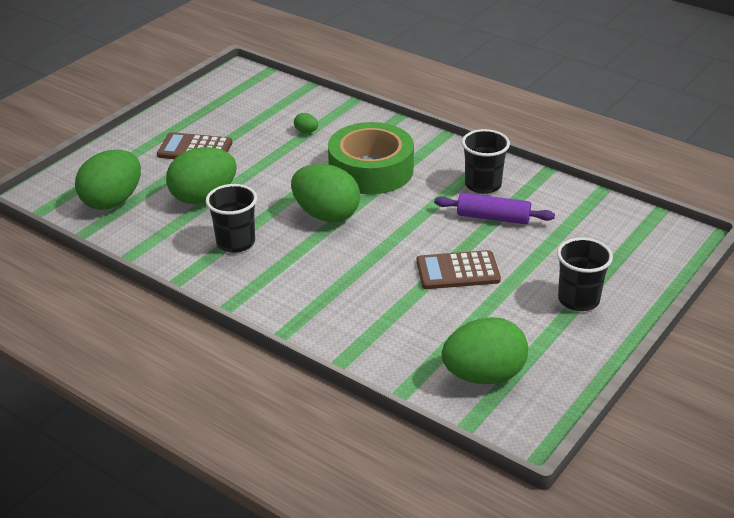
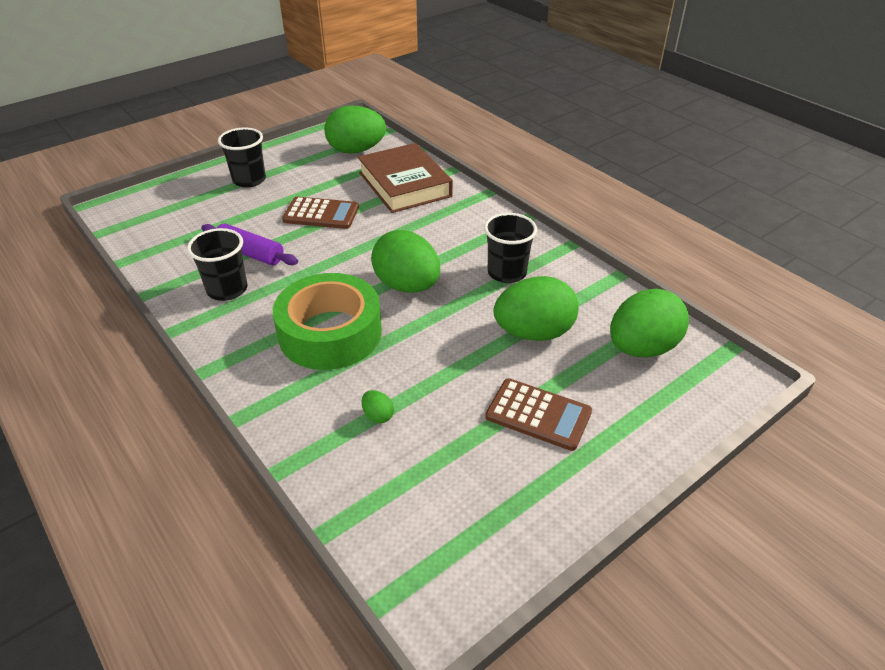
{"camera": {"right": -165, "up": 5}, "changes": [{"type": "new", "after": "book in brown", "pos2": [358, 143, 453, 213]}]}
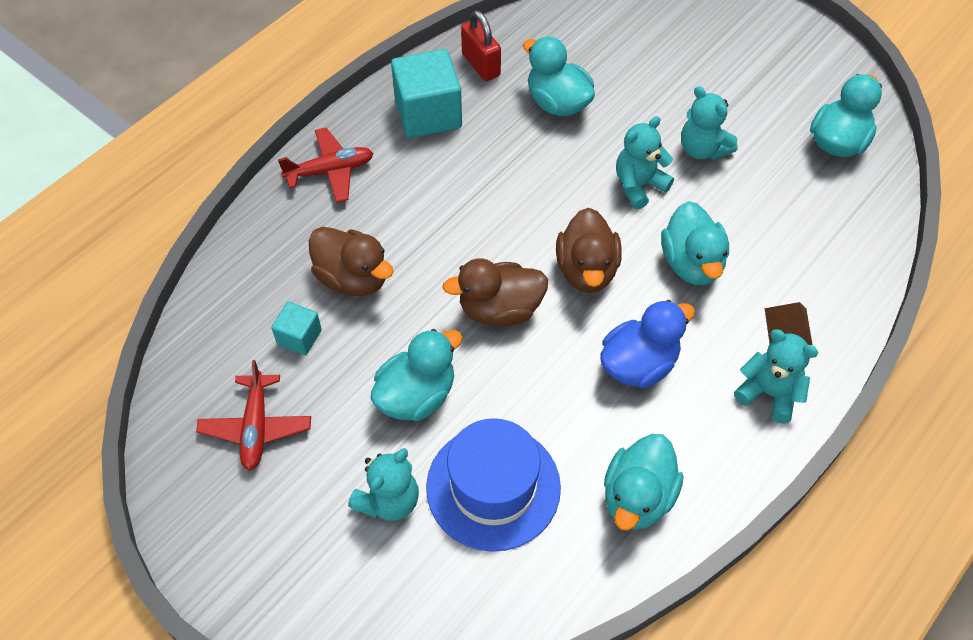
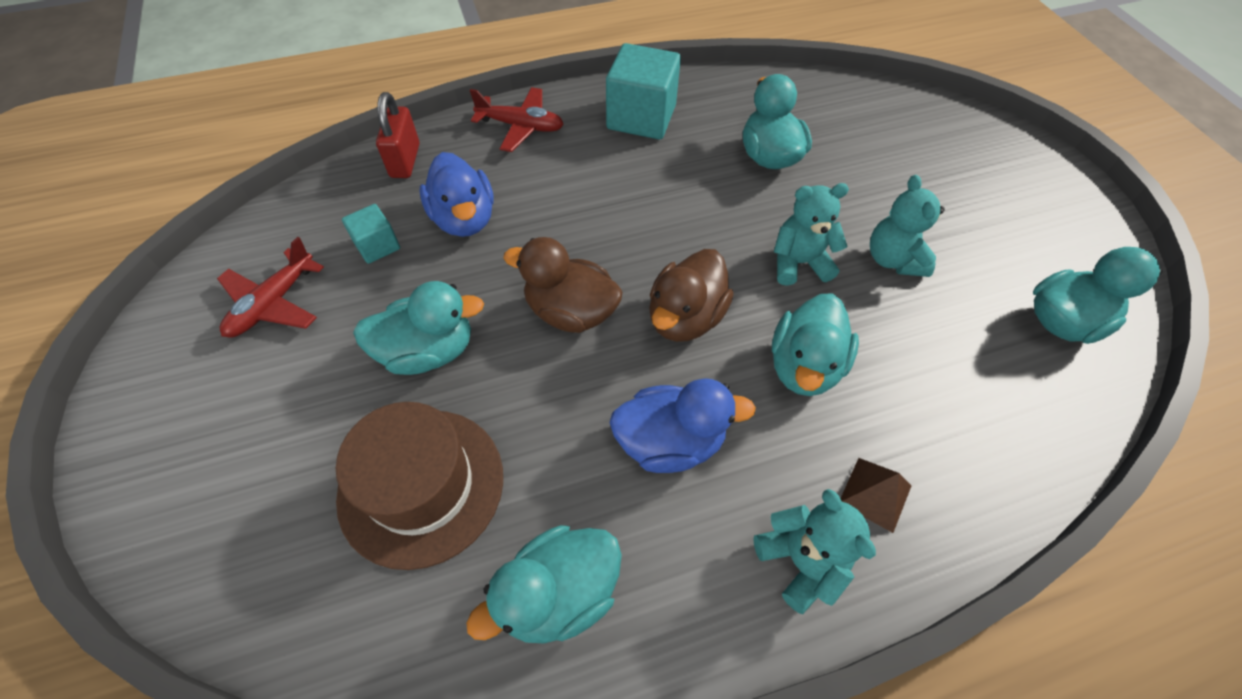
{"camera": {"right": 30, "up": 0}, "changes": [{"type": "repainted", "before": "duck in brown", "after": "duck in blue", "pos1": [309, 227, 394, 296], "pos2": [420, 152, 494, 237]}, {"type": "gone", "before": "teddy bear in turquoise", "pos1": [348, 448, 419, 521]}, {"type": "repainted", "before": "hat in blue", "after": "hat in brown", "pos1": [426, 418, 561, 552], "pos2": [336, 402, 503, 570]}, {"type": "shifted", "before": "padlock in red", "pos1": [461, 10, 501, 81], "pos2": [376, 92, 419, 178]}]}
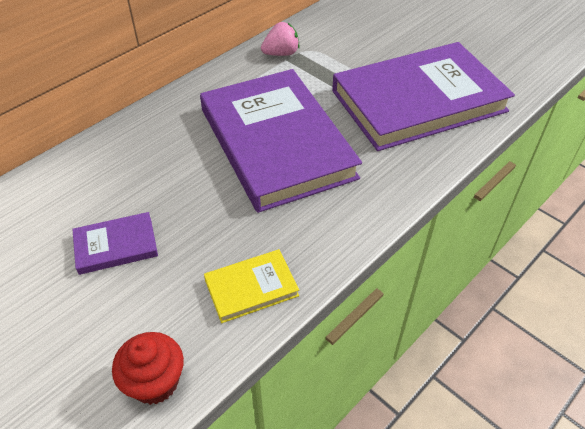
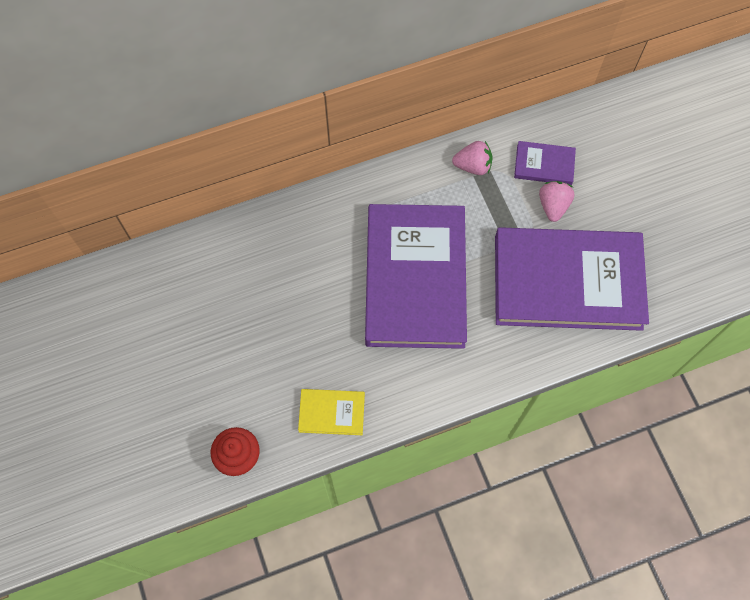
{"camera": {"right": 25, "up": 20}, "changes": [{"type": "shifted", "before": "book in purple", "pos1": [72, 212, 158, 275], "pos2": [514, 141, 576, 185]}, {"type": "new", "after": "strawberry in pink", "pos2": [539, 181, 574, 222]}]}
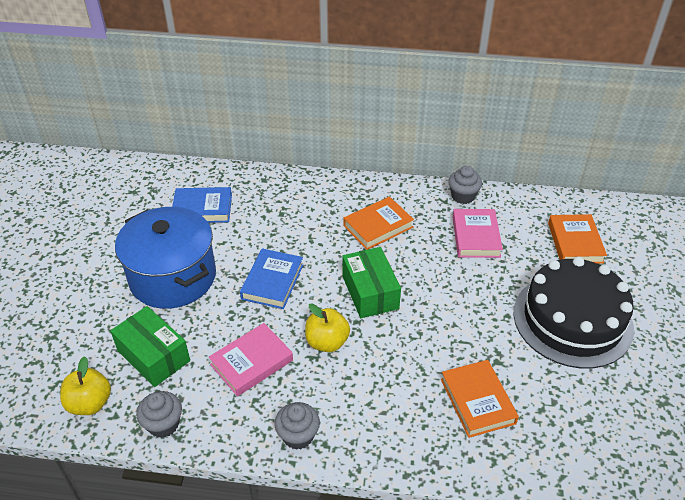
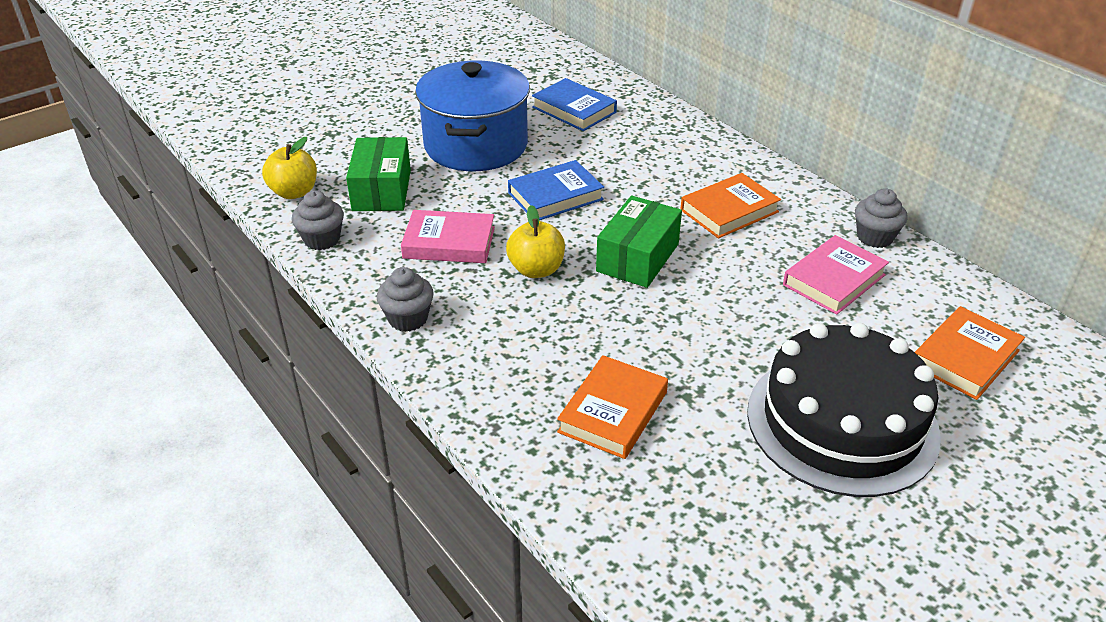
{"camera": {"right": 45, "up": -5}, "changes": [{"type": "rotated", "before": "book in orange", "pos1": [343, 197, 414, 250], "pos2": [680, 173, 781, 239], "turn": -45}]}
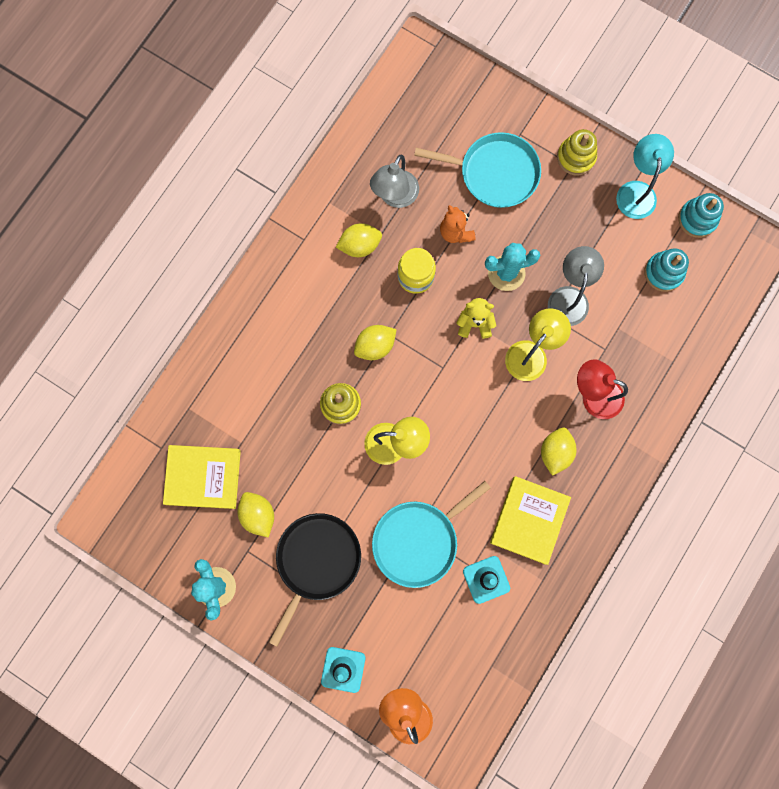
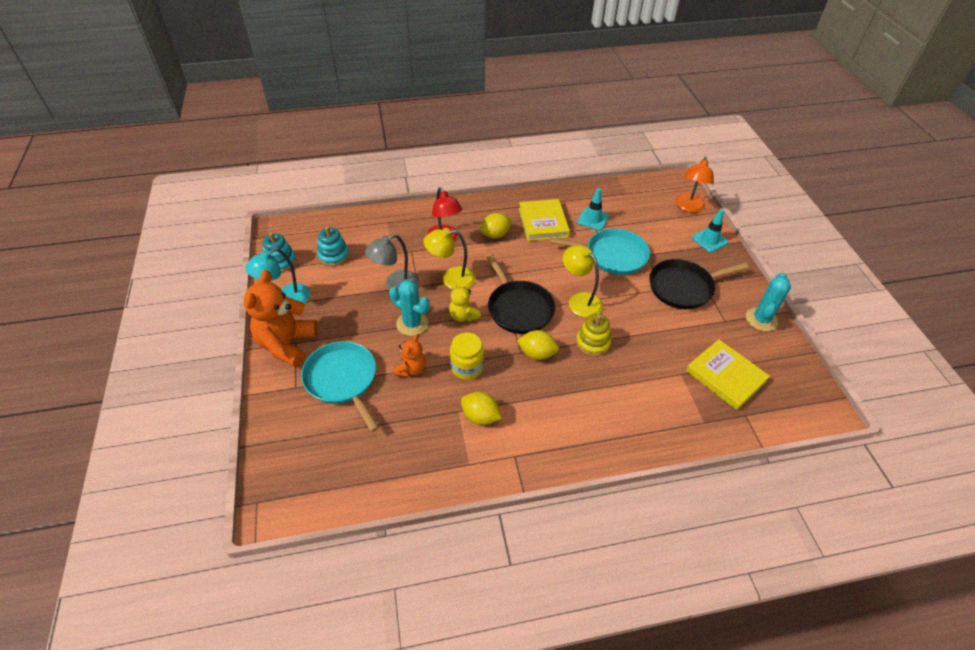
{"camera": {"right": -135, "up": -30}, "changes": [{"type": "gone", "before": "lemon in yellow", "pos1": [237, 492, 274, 537]}, {"type": "gone", "before": "lamp in grey", "pos1": [370, 155, 419, 208]}, {"type": "rotated", "before": "book in yellow", "pos1": [490, 476, 571, 565], "pos2": [519, 199, 570, 241], "turn": -75}, {"type": "swapped", "before": "stacking toy in yellow", "after": "teddy bear in orange", "pos1": [557, 129, 597, 175], "pos2": [244, 270, 318, 367]}, {"type": "new", "after": "pan in black", "pos2": [486, 253, 556, 334]}]}
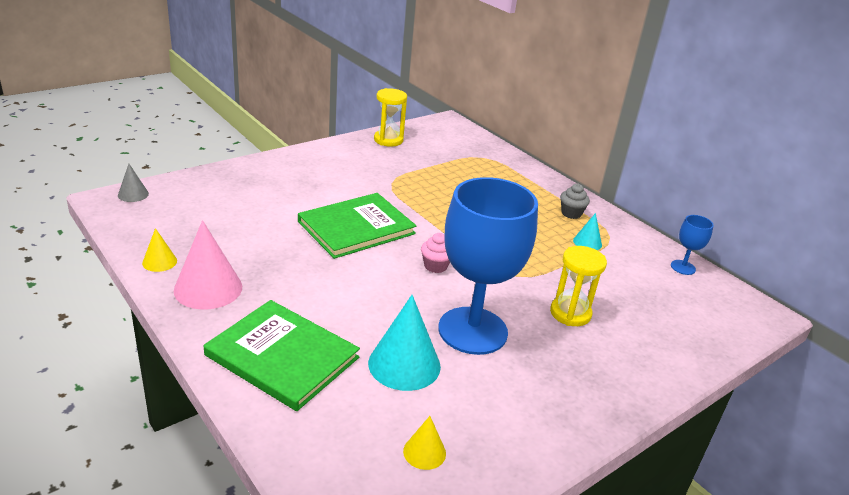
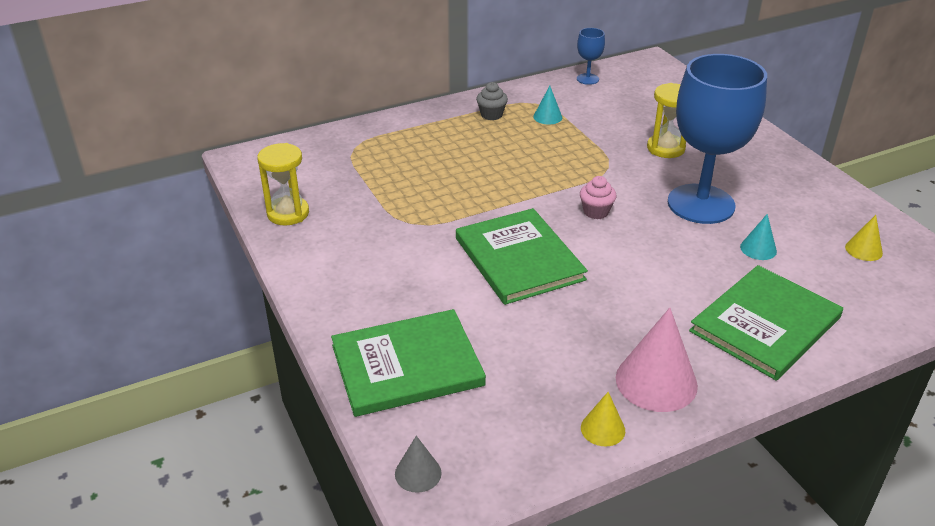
{"camera": {"right": -75, "up": 5}, "changes": [{"type": "scaled", "before": "cone in turquoise", "pos1": [368, 295, 441, 391], "pos2": [740, 214, 777, 260], "scale": 0.52}, {"type": "new", "after": "book in green", "pos2": [331, 309, 486, 417]}]}
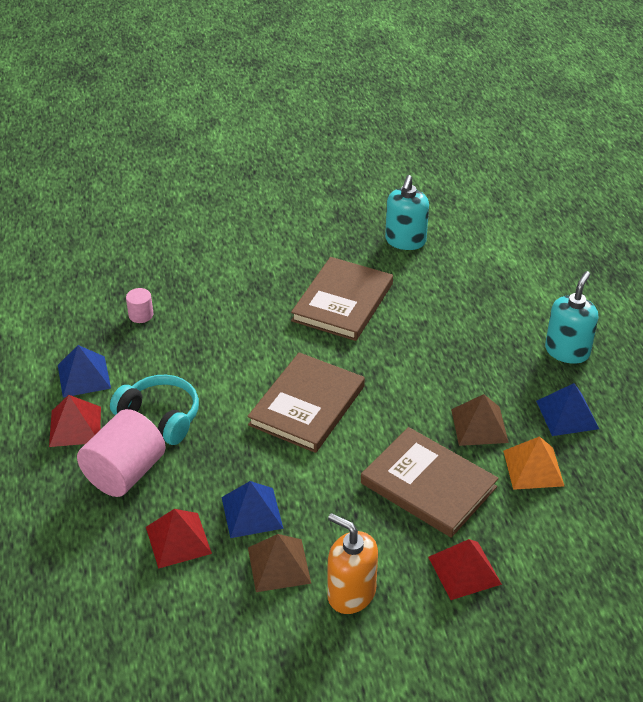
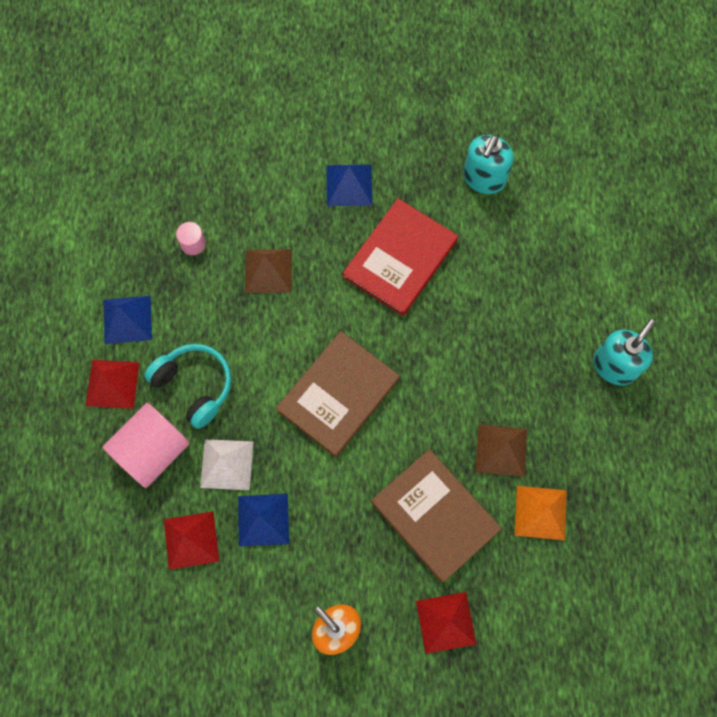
{"camera": {"right": 10, "up": 30}, "changes": [{"type": "shifted", "before": "pyramid in brown", "pos1": [248, 534, 311, 592], "pos2": [245, 249, 292, 293]}, {"type": "repainted", "before": "book in brown", "after": "book in red", "pos1": [291, 257, 393, 341], "pos2": [343, 198, 458, 316]}, {"type": "shifted", "before": "pyramid in blue", "pos1": [536, 383, 599, 436], "pos2": [327, 165, 372, 206]}, {"type": "new", "after": "pyramid in white", "pos2": [200, 439, 253, 490]}]}
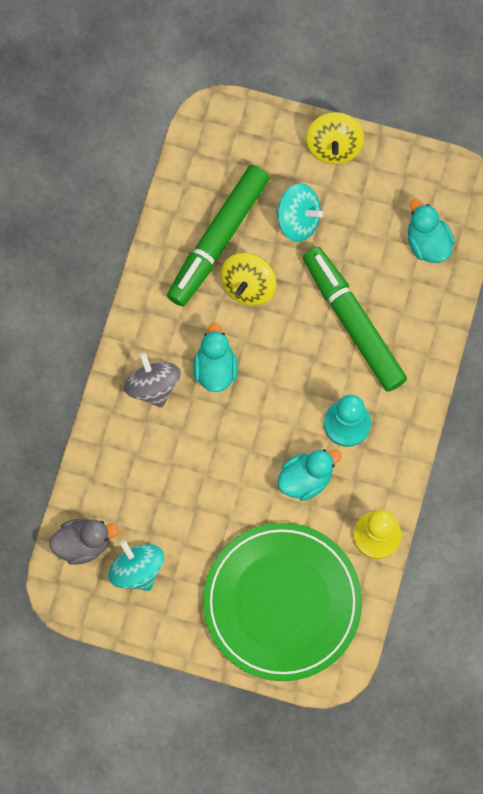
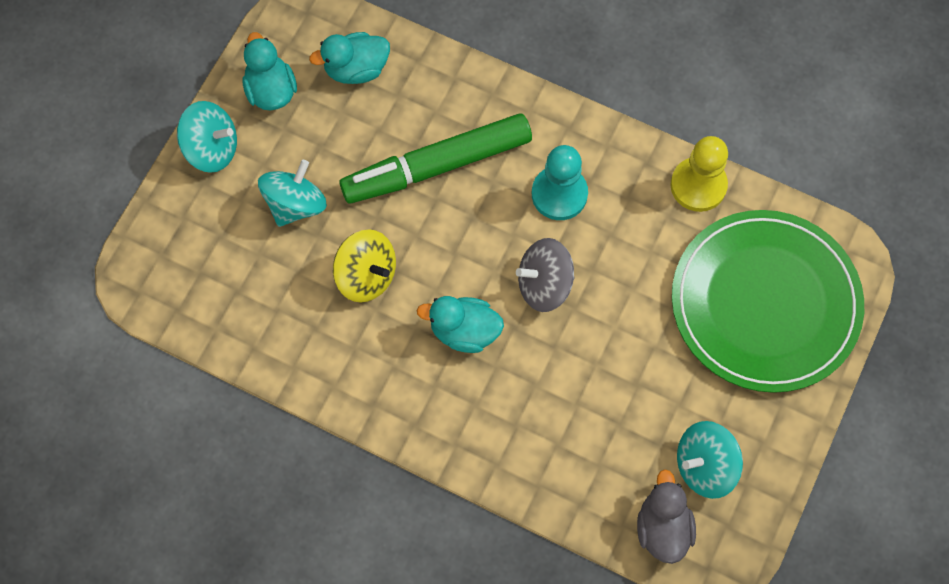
{"camera": {"right": -80, "up": -5}, "changes": [{"type": "shifted", "before": "spinning top in grey", "pos1": [123, 353, 181, 408], "pos2": [516, 238, 574, 312]}, {"type": "gone", "before": "marker in green", "pos1": [167, 165, 270, 306]}, {"type": "shifted", "before": "duck in turquoise", "pos1": [277, 449, 342, 501], "pos2": [243, 32, 297, 110]}, {"type": "repainted", "before": "spinning top in yellow", "after": "spinning top in turquoise", "pos1": [306, 112, 364, 165], "pos2": [177, 101, 237, 173]}]}
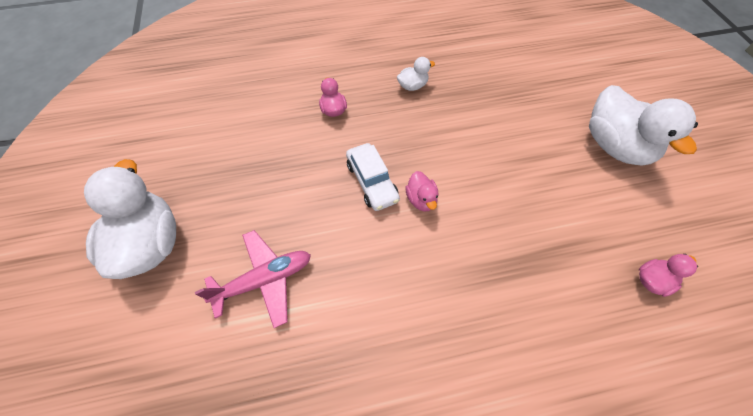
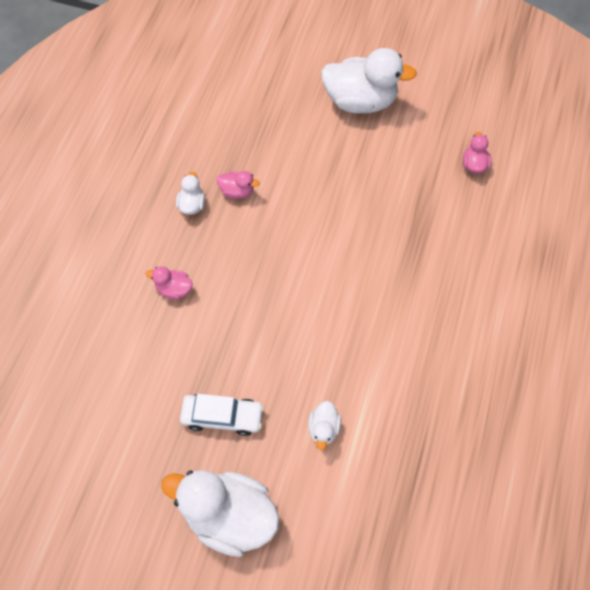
{"camera": {"right": -60, "up": 5}, "changes": [{"type": "swapped", "before": "plane in pink", "after": "duck in white", "pos1": [195, 230, 311, 328], "pos2": [308, 401, 341, 450]}, {"type": "shifted", "before": "car in white", "pos1": [346, 143, 400, 211], "pos2": [180, 394, 264, 436]}, {"type": "shifted", "before": "duck in pink", "pos1": [405, 171, 439, 211], "pos2": [217, 171, 260, 199]}]}
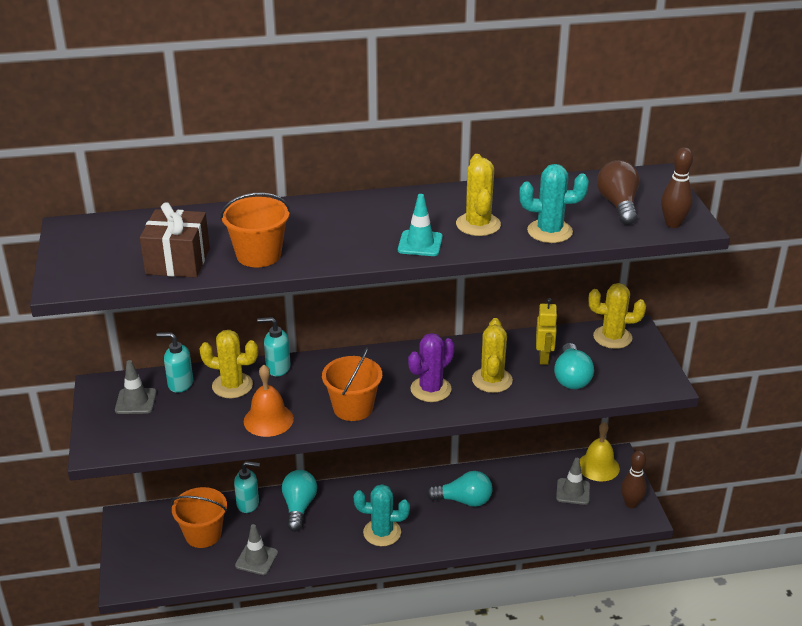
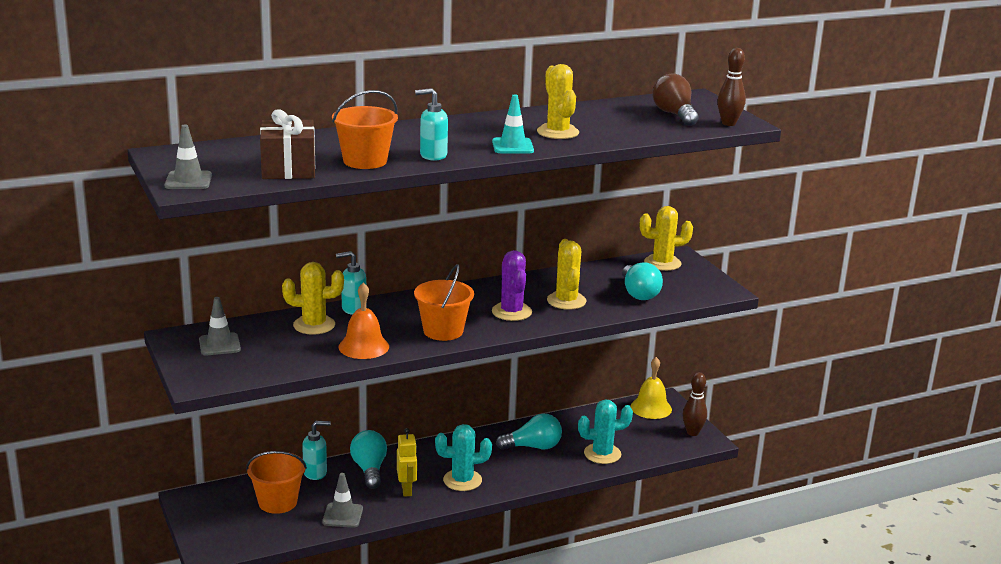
{"camera": {"right": -15, "up": -10}, "changes": [{"type": "shifted", "before": "soap dispenser in turquoise", "pos1": [156, 332, 193, 393], "pos2": [415, 88, 448, 161]}, {"type": "rotated", "before": "cactus in purple", "pos1": [408, 333, 455, 402], "pos2": [492, 250, 532, 321], "turn": -45}, {"type": "shifted", "before": "cactus in turquoise", "pos1": [519, 164, 589, 243], "pos2": [578, 399, 633, 464]}, {"type": "shifted", "before": "robot in yellow", "pos1": [536, 298, 558, 365], "pos2": [397, 428, 417, 497]}, {"type": "shifted", "before": "traffic cone in grey", "pos1": [556, 458, 590, 505], "pos2": [164, 124, 212, 189]}]}
